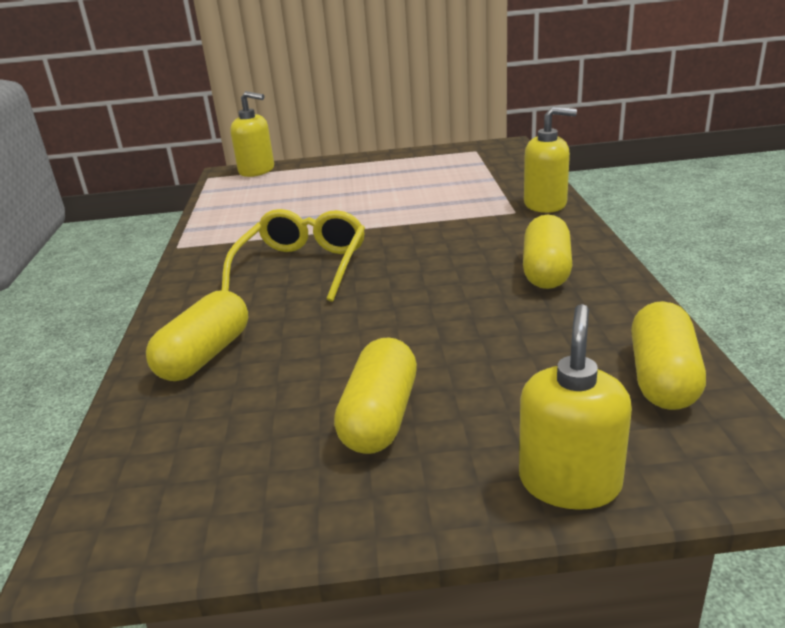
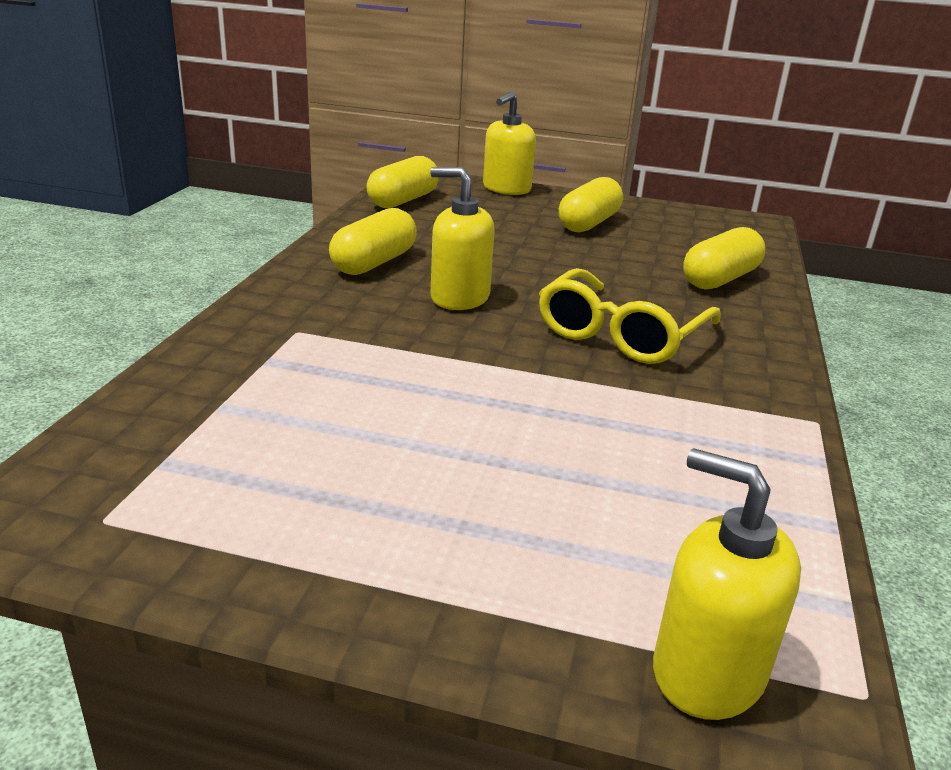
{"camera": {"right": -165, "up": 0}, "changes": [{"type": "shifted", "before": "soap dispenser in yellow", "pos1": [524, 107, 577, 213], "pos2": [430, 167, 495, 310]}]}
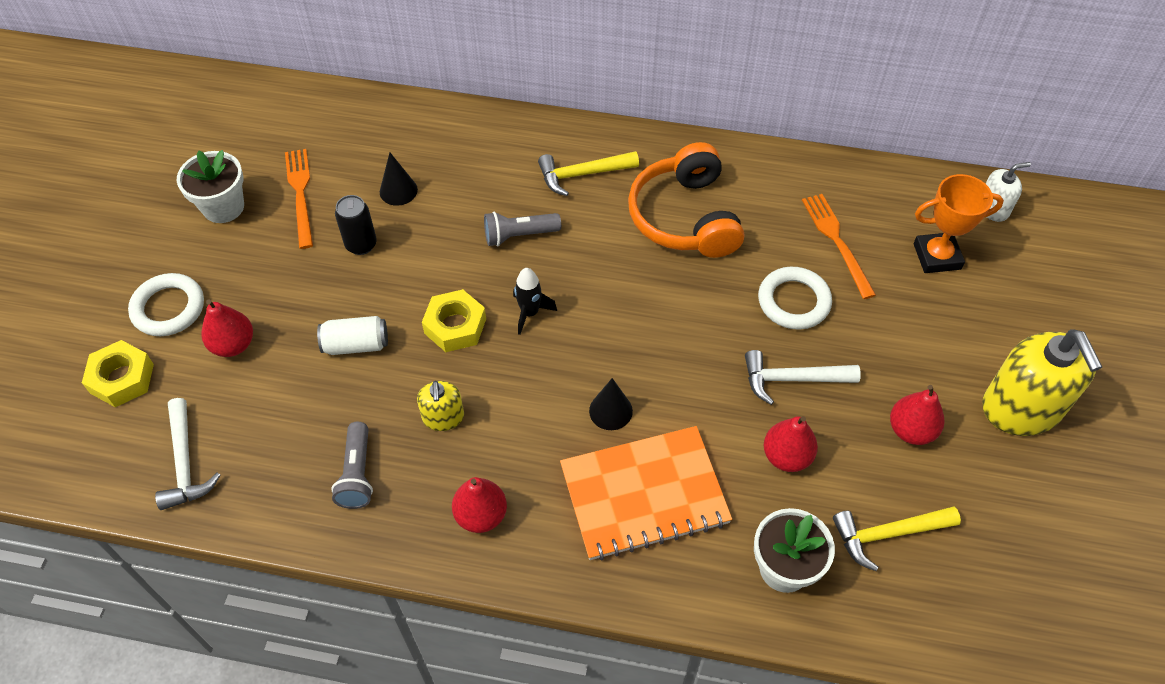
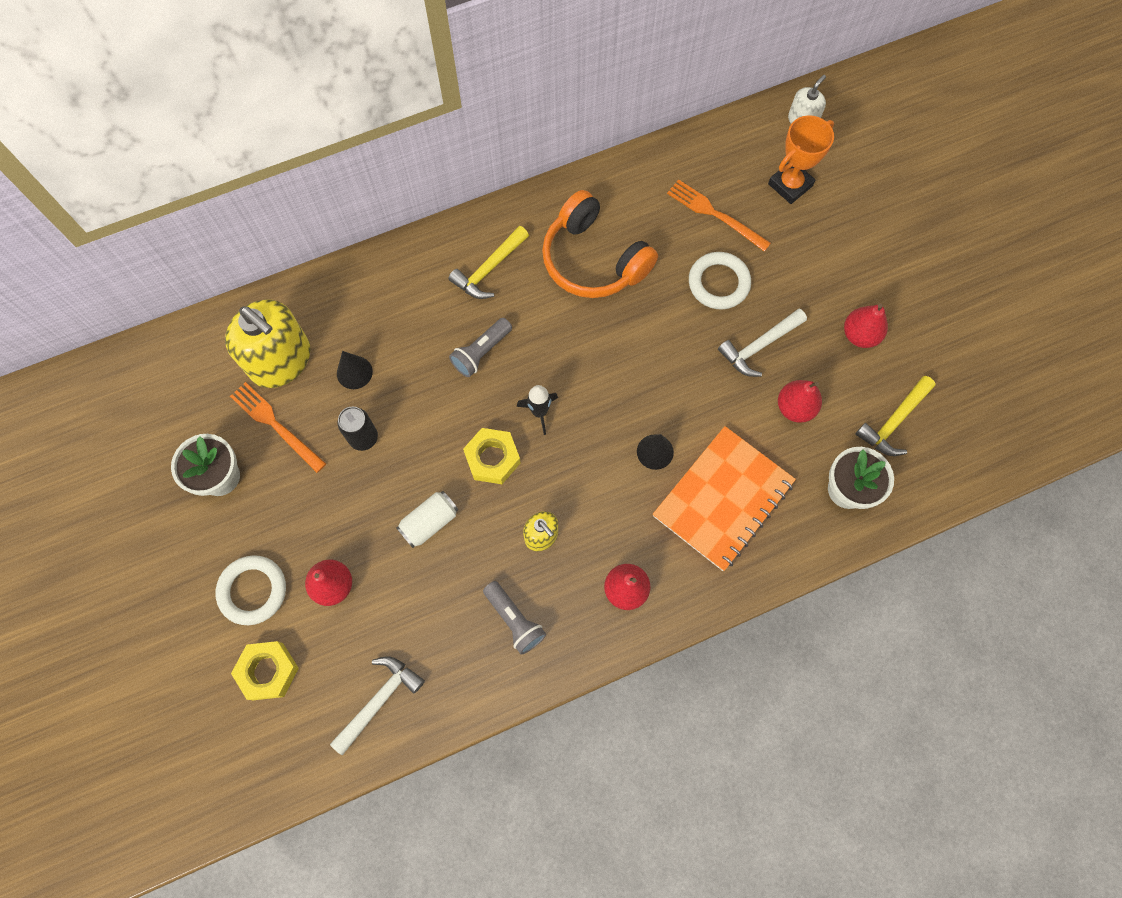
{"camera": {"right": -35, "up": 15}, "changes": [{"type": "rotated", "before": "hammer in white", "pos1": [155, 398, 221, 510], "pos2": [330, 656, 425, 755], "turn": -90}, {"type": "shifted", "before": "soap dispenser in yellow", "pos1": [982, 329, 1102, 436], "pos2": [225, 300, 311, 388]}]}
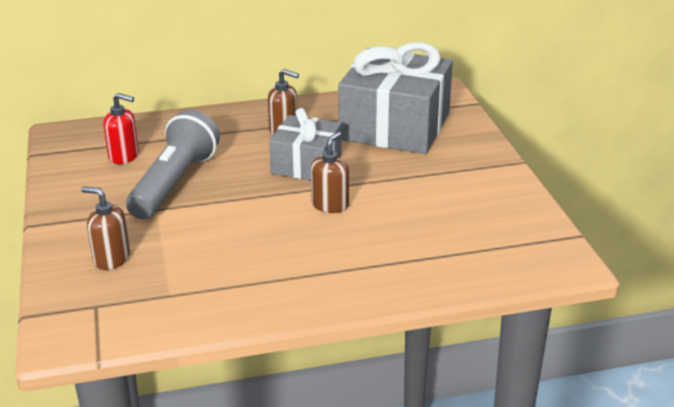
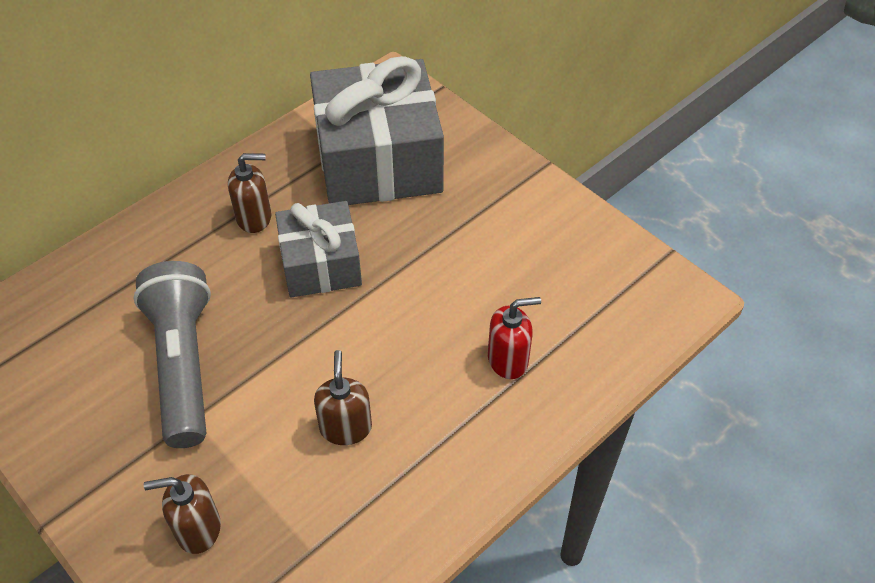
{"camera": {"right": -30, "up": 20}, "changes": [{"type": "shifted", "before": "soap dispenser in red", "pos1": [104, 93, 139, 164], "pos2": [488, 297, 541, 379]}, {"type": "shifted", "before": "soap dispenser in brown", "pos1": [311, 132, 349, 213], "pos2": [314, 350, 372, 445]}]}
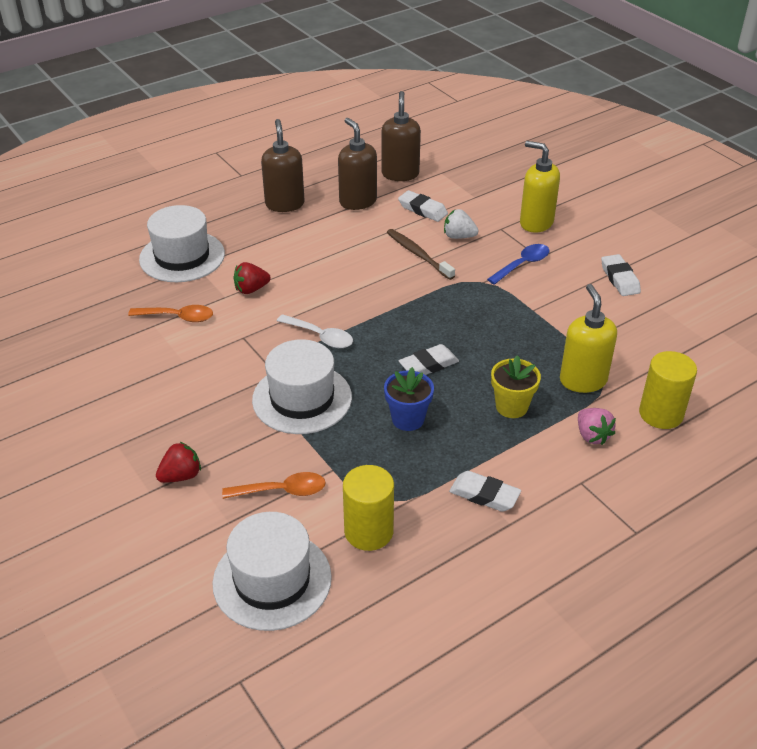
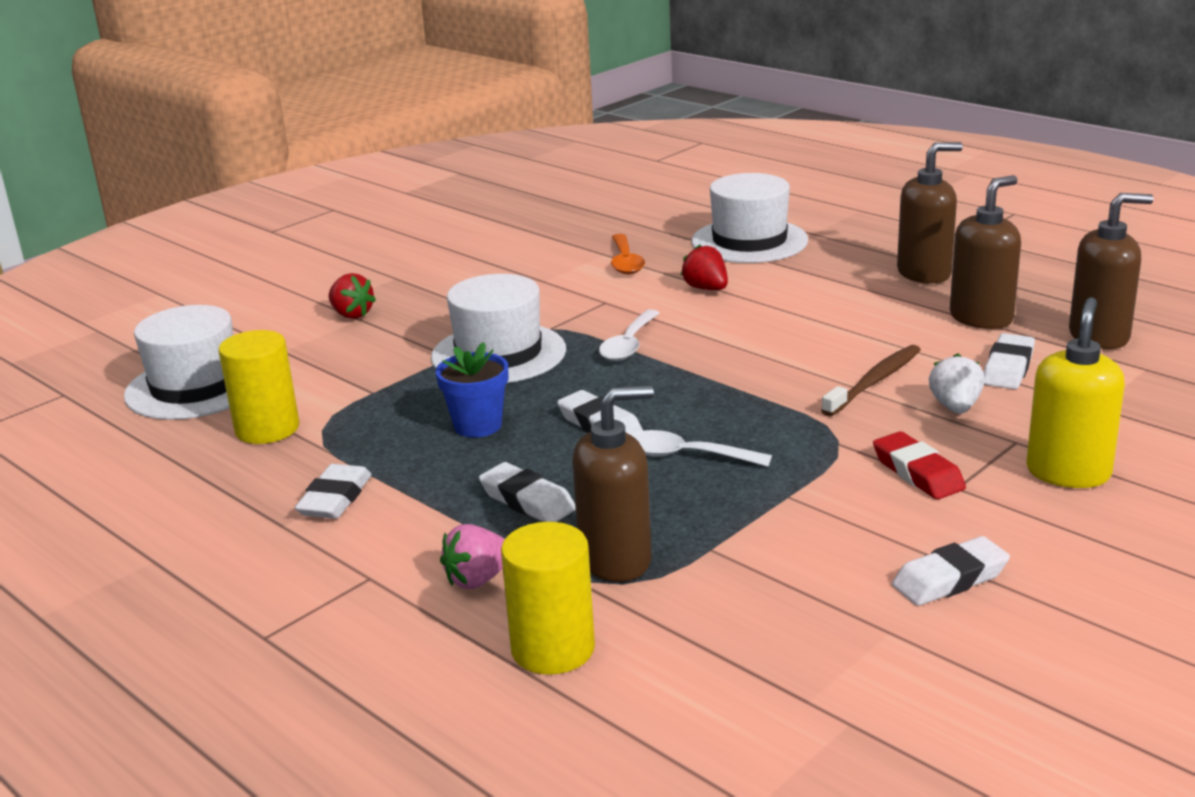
{"camera": {"right": 80, "up": -15}, "changes": [{"type": "gone", "before": "spoon in orange", "pos1": [222, 472, 326, 499]}, {"type": "swapped", "before": "spoon in blue", "after": "eraser in red", "pos1": [487, 244, 550, 285], "pos2": [873, 431, 966, 499]}, {"type": "swapped", "before": "flower pot in yellow", "after": "eraser in white", "pos1": [491, 355, 541, 418], "pos2": [479, 462, 576, 522]}, {"type": "repainted", "before": "soap dispenser in yellow", "after": "soap dispenser in brown", "pos1": [560, 284, 617, 393], "pos2": [572, 385, 654, 582]}, {"type": "new", "after": "spoon in white", "pos2": [630, 430, 772, 467]}]}
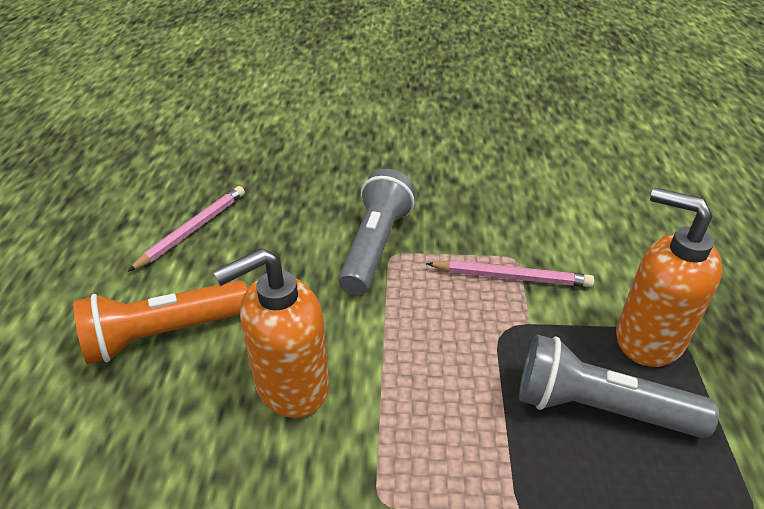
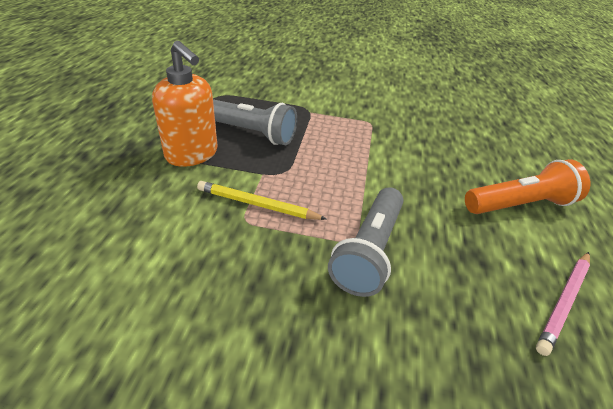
{"camera": {"right": -175, "up": 0}, "changes": [{"type": "gone", "before": "soap dispenser in orange", "pos1": [213, 248, 329, 418]}, {"type": "repainted", "before": "pencil in pink", "after": "pencil in yellow", "pos1": [426, 260, 594, 287], "pos2": [197, 181, 327, 220]}]}
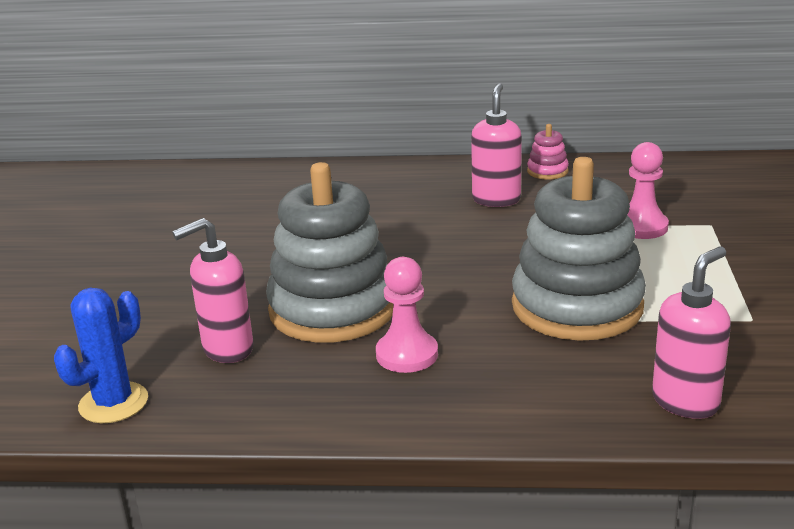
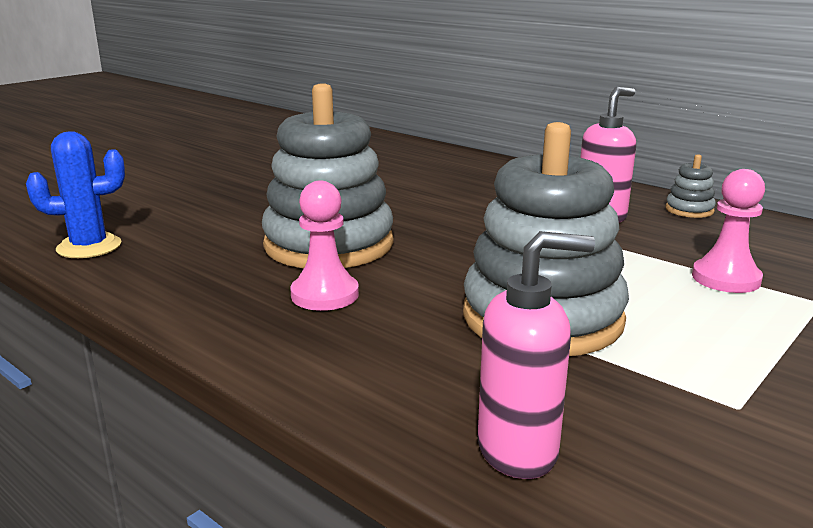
{"camera": {"right": 35, "up": -5}, "changes": [{"type": "gone", "before": "soap dispenser in pink", "pos1": [172, 218, 254, 363]}, {"type": "repainted", "before": "stacking toy in pink", "after": "stacking toy in grey", "pos1": [527, 124, 569, 179], "pos2": [665, 154, 716, 218]}]}
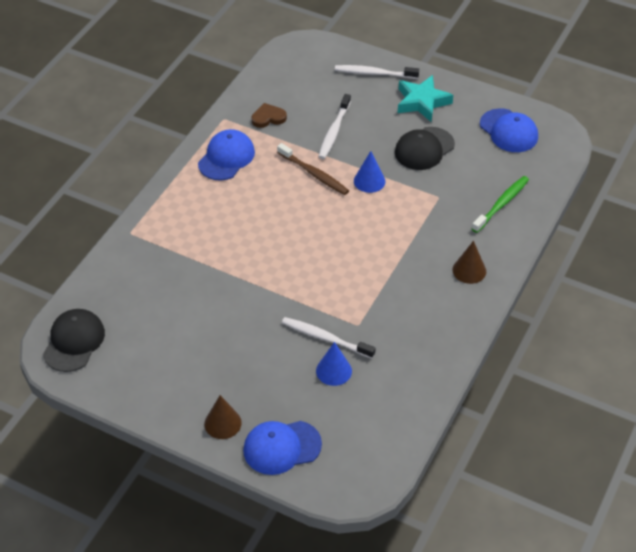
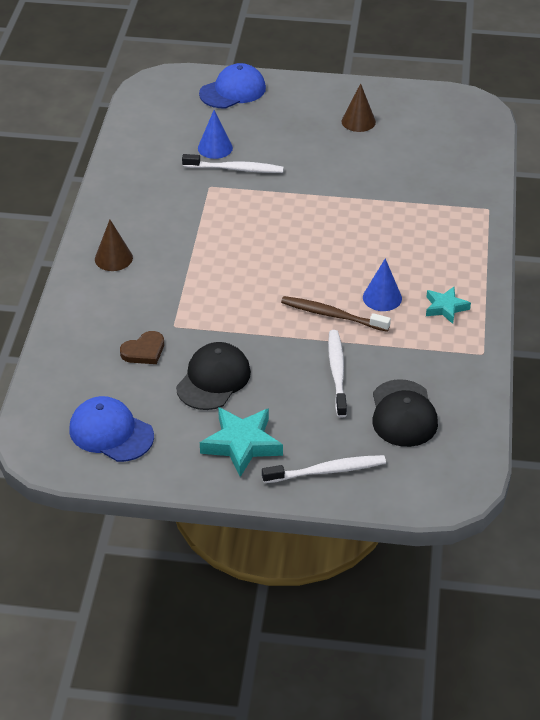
{"camera": {"right": 160, "up": -5}, "changes": [{"type": "shifted", "before": "cap in black", "pos1": [43, 309, 105, 372], "pos2": [372, 379, 438, 447]}, {"type": "swapped", "before": "cap in blue", "after": "star in turquoise", "pos1": [198, 129, 255, 181], "pos2": [426, 287, 471, 324]}, {"type": "shifted", "before": "cone in brown", "pos1": [204, 395, 242, 439], "pos2": [342, 83, 376, 132]}, {"type": "shifted", "before": "heart in brown", "pos1": [251, 103, 287, 128], "pos2": [120, 331, 164, 364]}, {"type": "shifted", "before": "cone in blue", "pos1": [354, 151, 385, 193], "pos2": [363, 258, 402, 311]}, {"type": "gone", "before": "toothbrush in green", "pos1": [472, 176, 529, 233]}]}
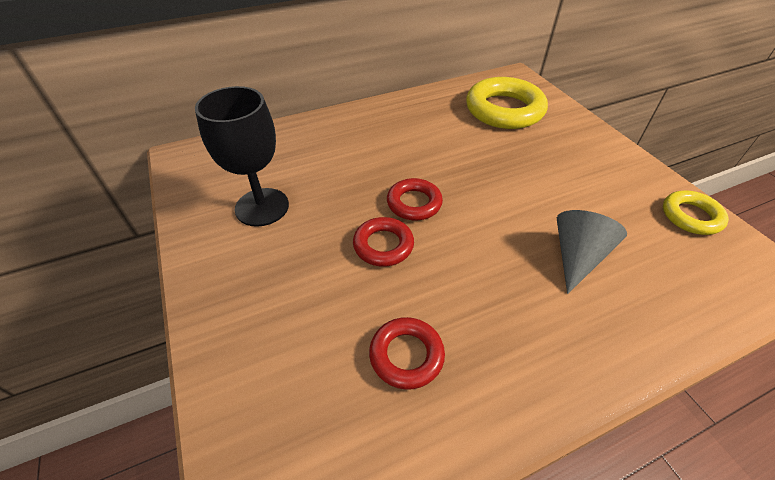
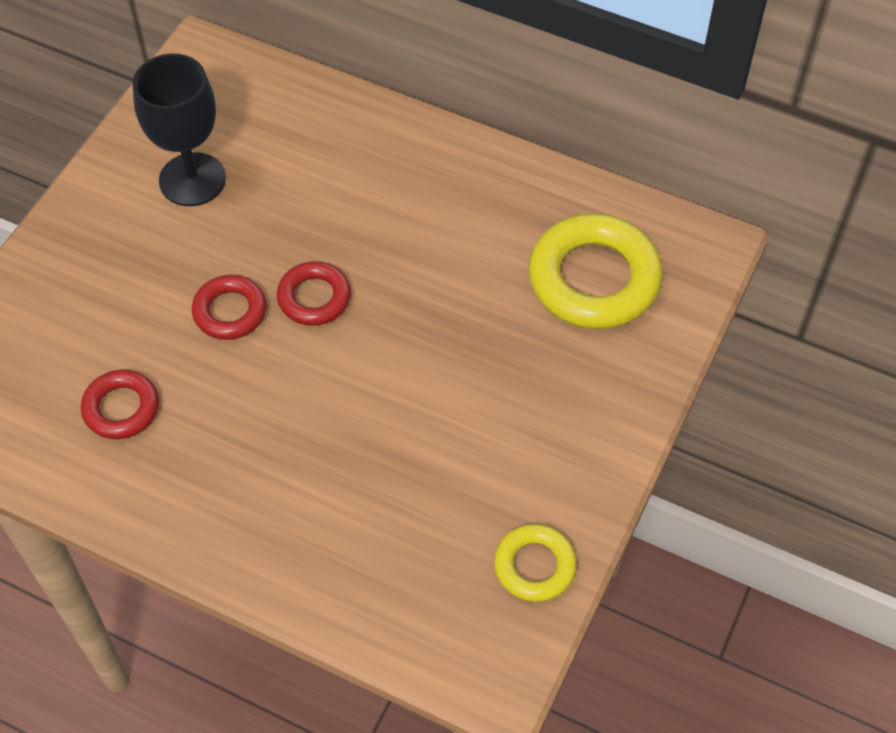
{"camera": {"right": 50, "up": 10}, "changes": [{"type": "gone", "before": "cone in grey", "pos1": [557, 210, 627, 294]}]}
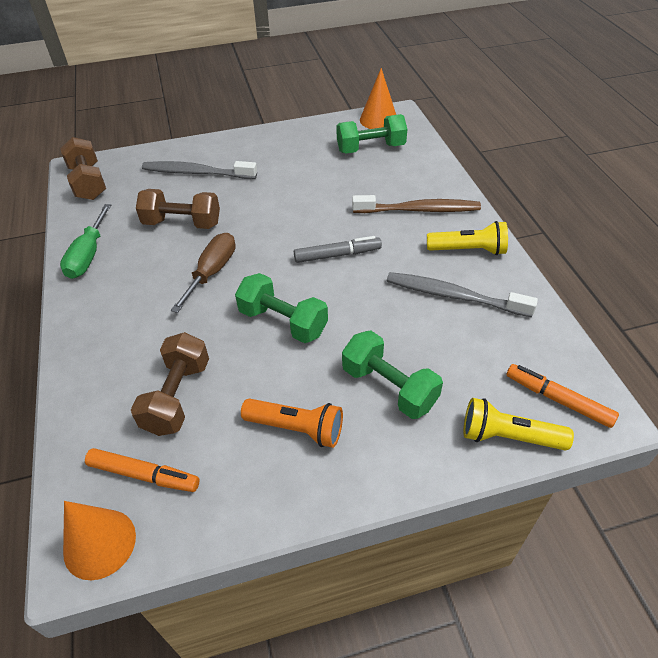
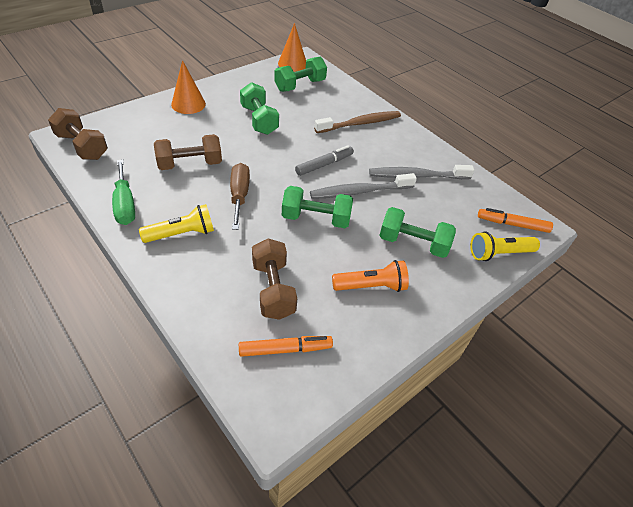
{"camera": {"right": -30, "up": 0}, "changes": [{"type": "shifted", "before": "cone in orange", "pos1": [63, 501, 136, 580], "pos2": [171, 60, 206, 114]}, {"type": "shifted", "before": "toothbrush in grey", "pos1": [142, 161, 257, 179], "pos2": [310, 173, 417, 199]}, {"type": "shifted", "before": "flashlight in yellow", "pos1": [427, 221, 508, 255], "pos2": [139, 204, 214, 243]}, {"type": "new", "after": "dumbbell in green", "pos2": [240, 82, 279, 135]}]}
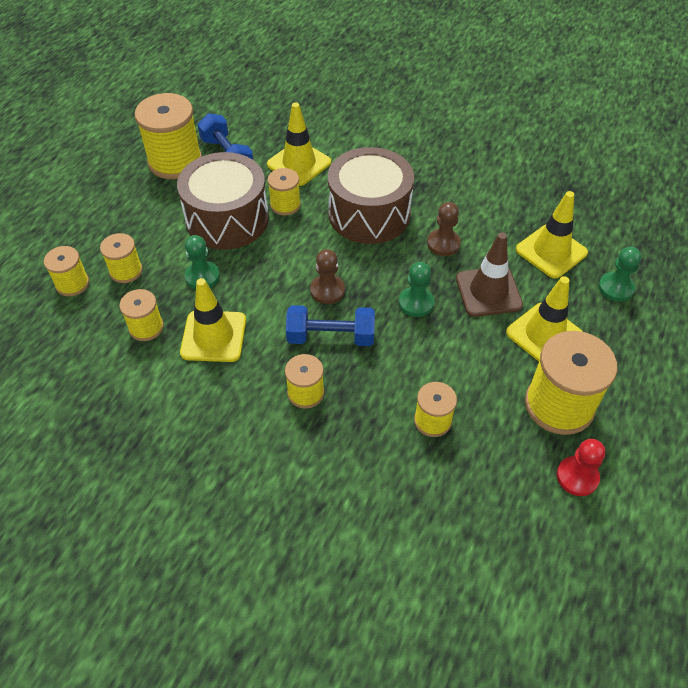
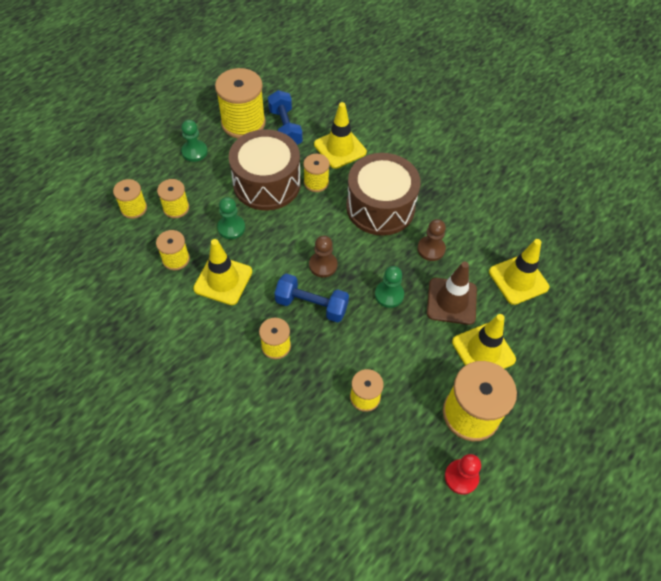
{"camera": {"right": 15, "up": 5}, "changes": [{"type": "shifted", "before": "pawn in green", "pos1": [598, 247, 641, 302], "pos2": [181, 120, 208, 162]}]}
